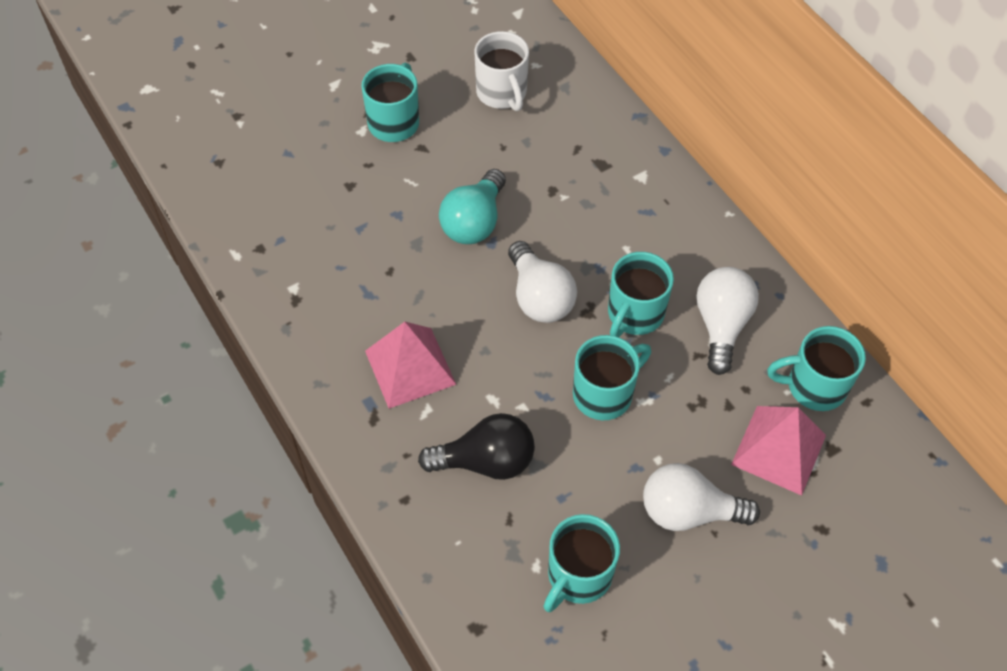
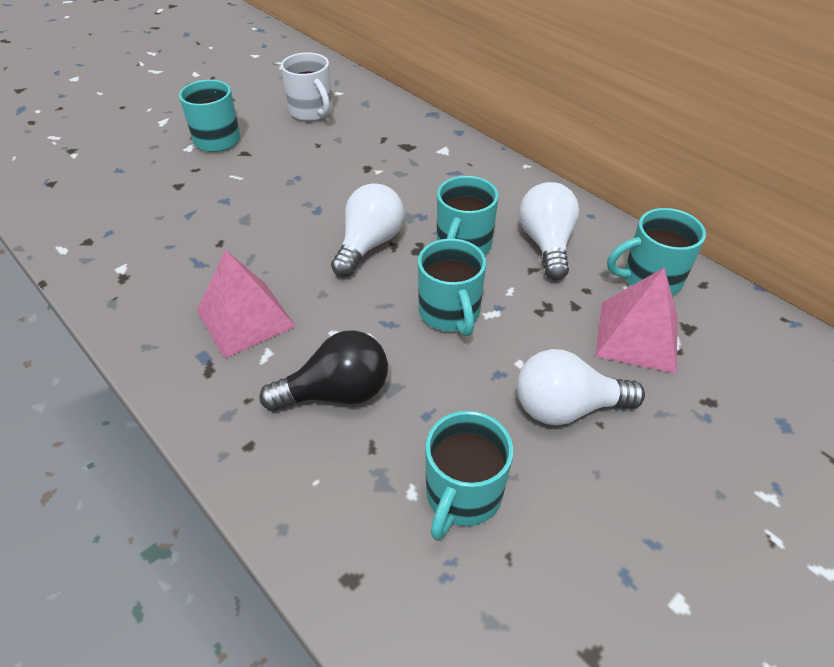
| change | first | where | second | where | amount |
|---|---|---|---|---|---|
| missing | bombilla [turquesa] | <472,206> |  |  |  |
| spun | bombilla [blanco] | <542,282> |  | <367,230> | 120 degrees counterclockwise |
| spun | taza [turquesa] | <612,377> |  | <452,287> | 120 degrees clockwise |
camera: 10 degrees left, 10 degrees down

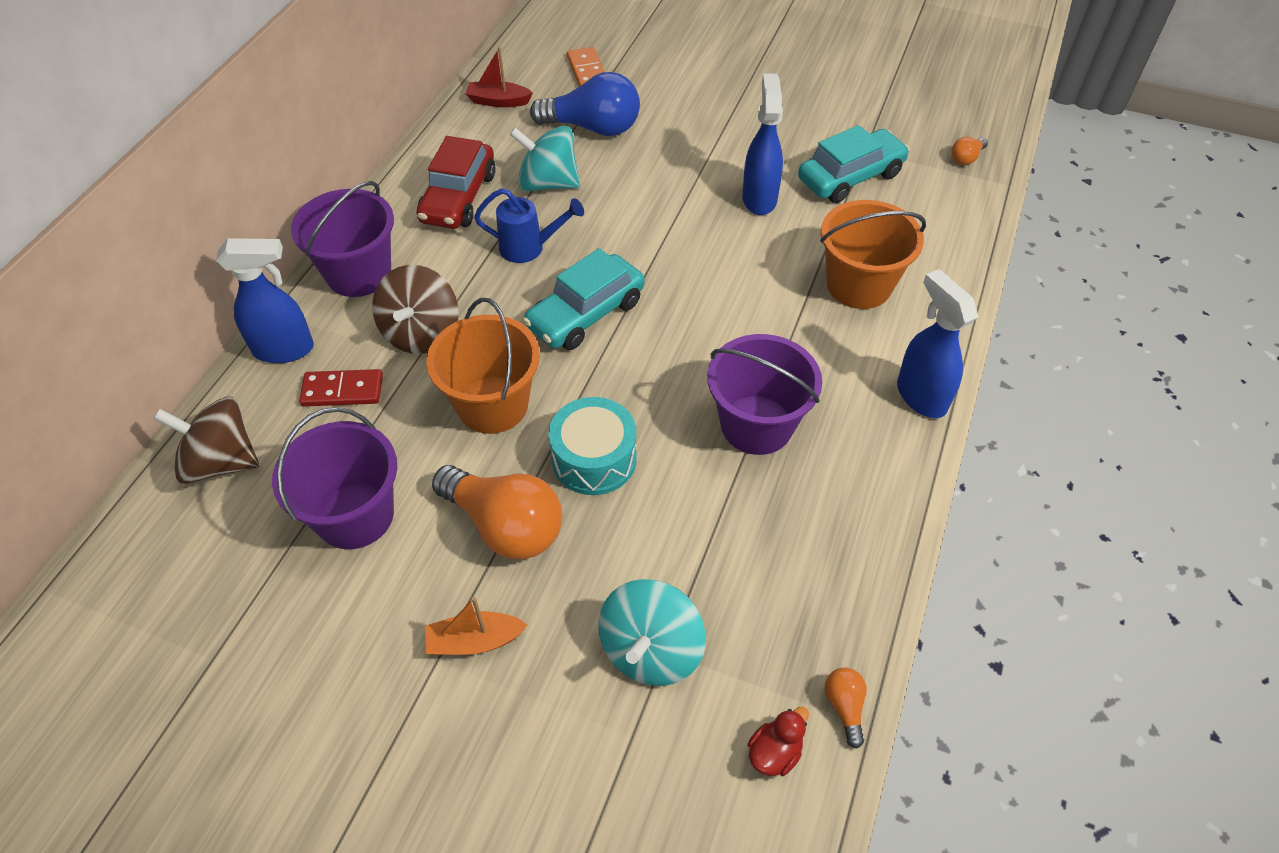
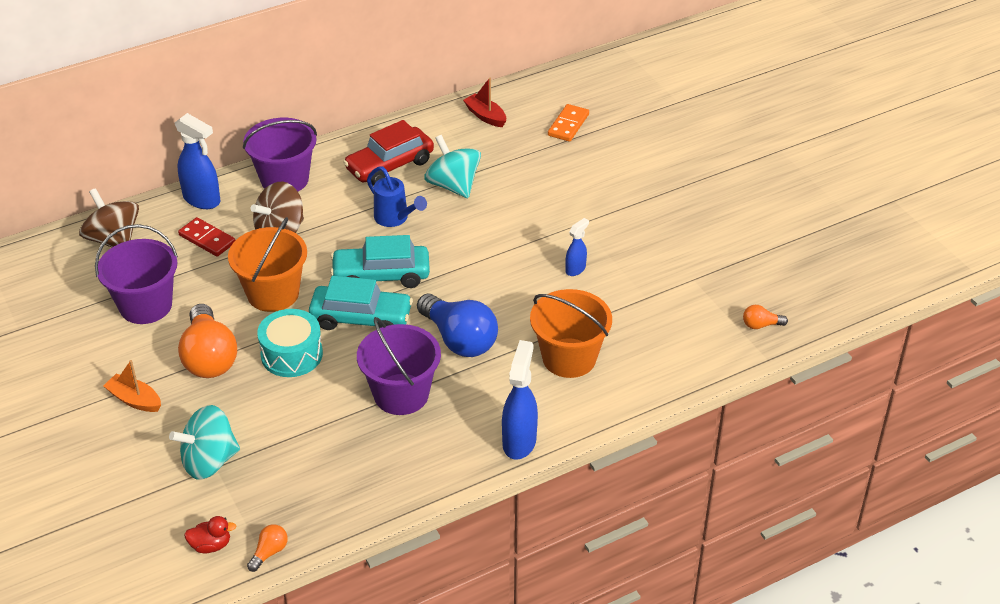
| change | first | where | second | where | amount |
|---|---|---|---|---|---|
| relocated | bombilla [azul] | <585,104> |  | <457,325> |  |
| size | pulverizador [azul] | <762,144> |  | <577,247> | x0.55 |
| relocated | coche [turquesa] | <854,164> |  | <361,303> |  |
camera: 40 degrees right, 10 degrees down

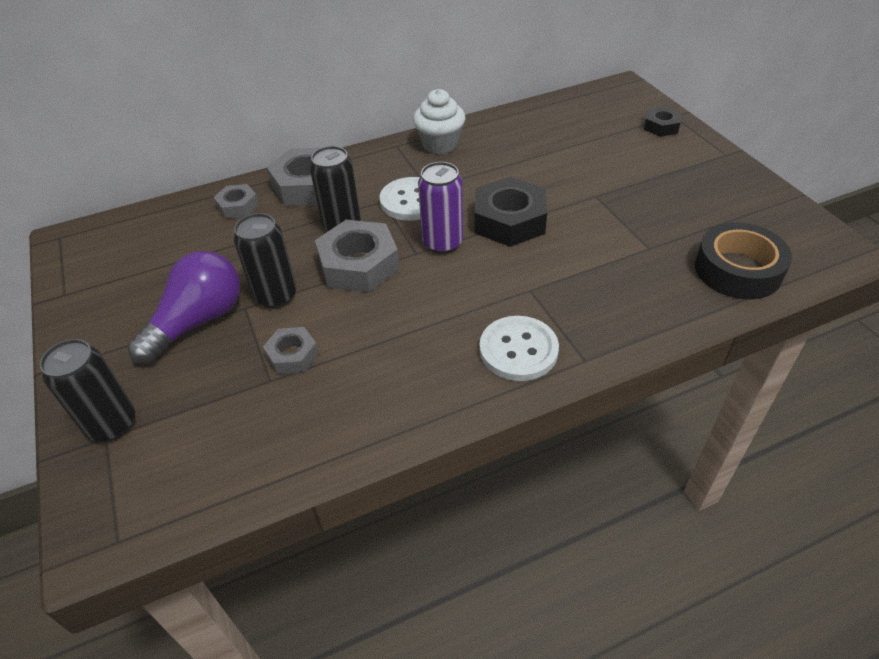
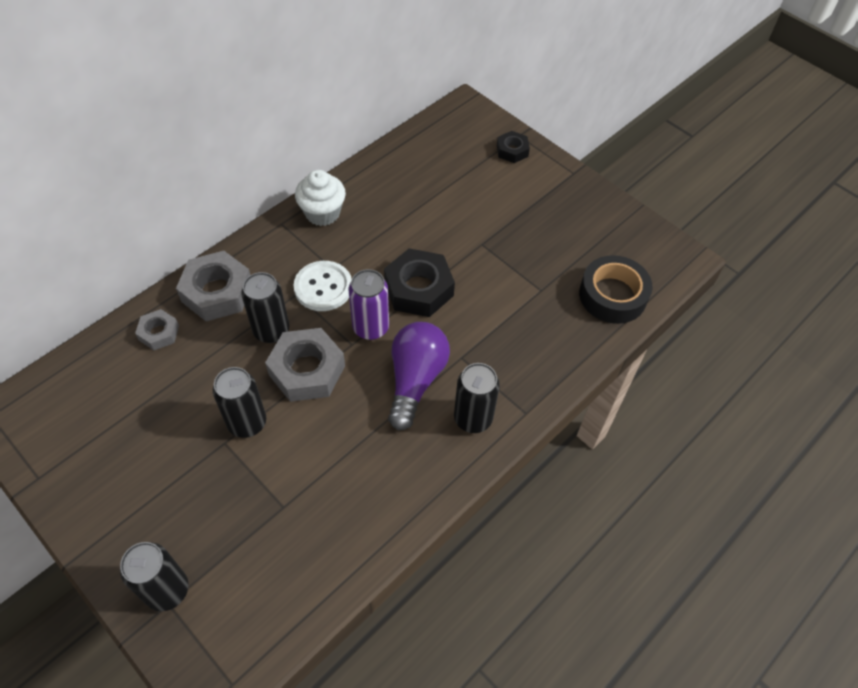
| change | first | where | second | where | amount |
|---|---|---|---|---|---|
| relocated | bombilla [morado] | <183,307> |  | <419,376> |  |
| missing | tuerca [gris] | <291,350> |  |  |  |
| exchanged | botón [blanco] | <519,348> | lata [negro] | <477,398> |  |
camera: 25 degrees left, 10 degrees up

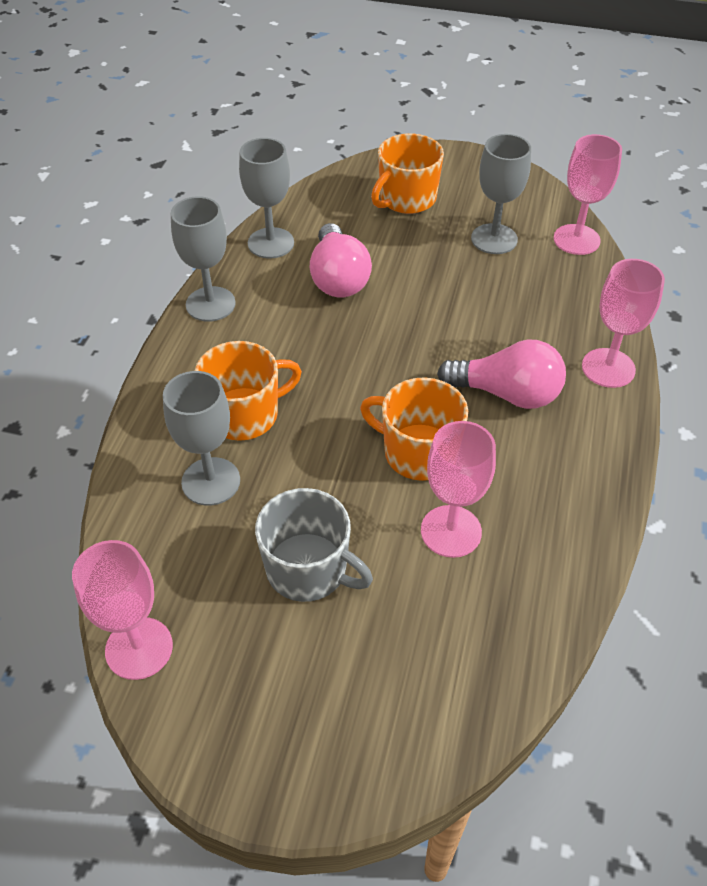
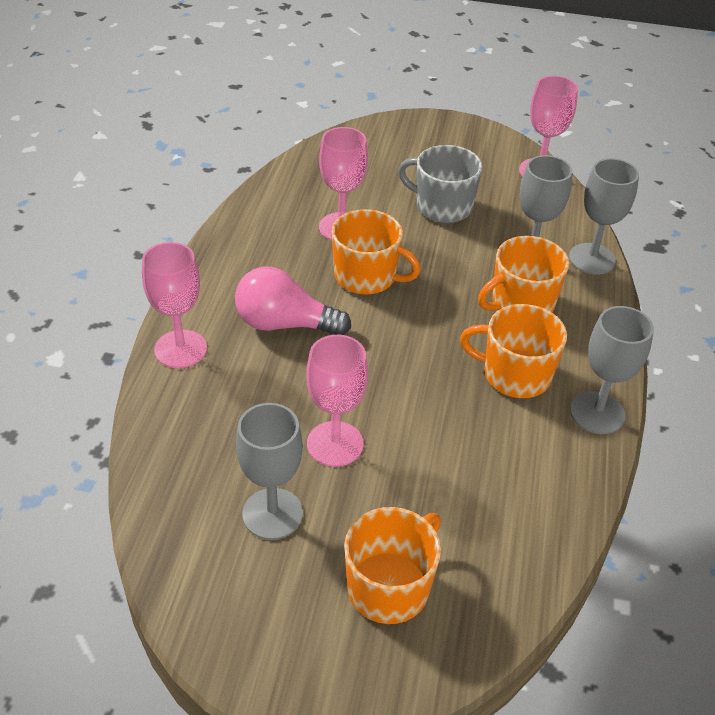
| change | first | where | second | where | amount |
|---|---|---|---|---|---|
| relocated | copa [gris] | <266,198> |  | <604,216> |  |
| missing | bombilla [rosa] | <341,260> |  |  |  |
| relocated | copa [rosa] | <588,194> |  | <337,401> |  |
| appeared |  |  | taza [naranja] | <513,351> |  |
camera: 175 degrees right, 5 degrees down

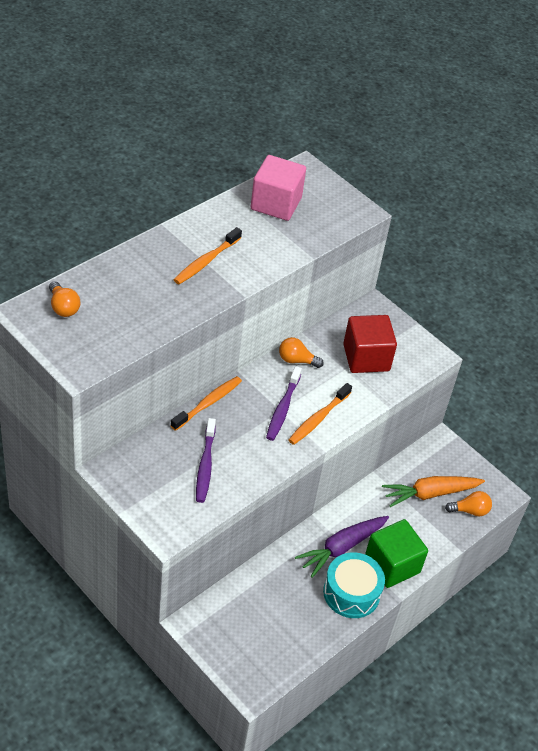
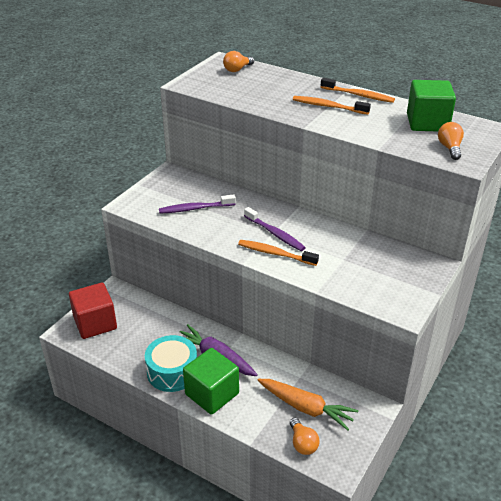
| change | first | where | second | where | amount |
|---|---|---|---|---|---|
| relocated | cepillo de dientes [naranja] | <206,403> |  | <358,90> |  |
| colour | cubo [rosa] | <278,188> | cubo [verde] | <431,105> |  |
| spun | cepillo de dientes [morado] | <284,403> |  | <275,229> | 135 degrees counterclockwise |
| relocated | bombilla [naranja] | <301,352> |  | <451,141> |  |
| relocated | cubo [rojo] | <370,344> |  | <93,311> |  |
| spun | zanahoria [naranja] | <433,491> |  | <308,404> | 150 degrees clockwise |
camera: 80 degrees right, 10 degrees down

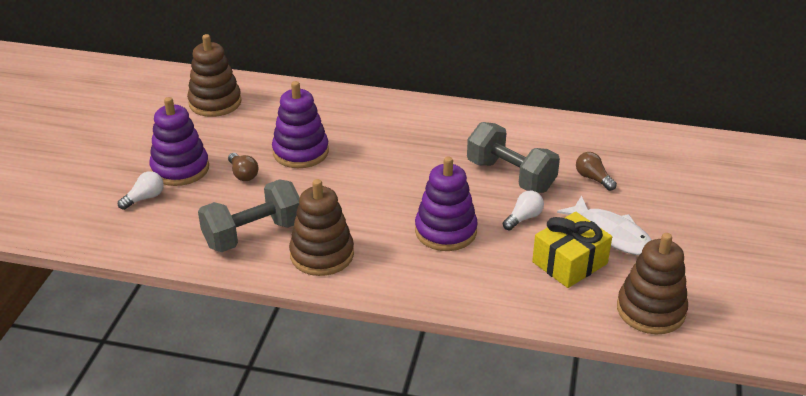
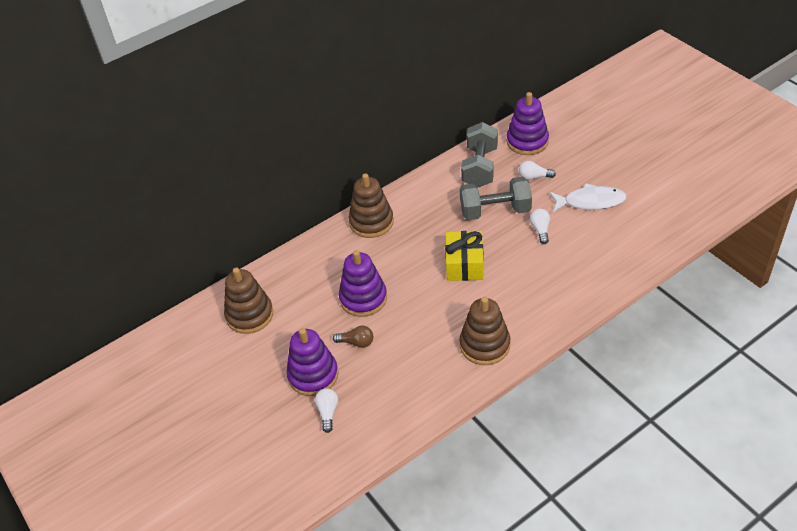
| change | first | where | second | where | amount |
|---|---|---|---|---|---|
| relocated | mancuerna [gris] | <249,216> |  | <479,155> |  |
| relocated | juguete apilable [morado] | <446,203> |  | <528,123> |  |
| relocated | regalo [amarillo] | <572,250> |  | <464,256> |  |
| colour | bombilla [marrón] | <596,171> | bombilla [blanco] | <537,170> |  |
| relocated | juguete apilable [marrón] | <652,283> |  | <371,205> |  |
camera: 45 degrees left, 10 degrees up

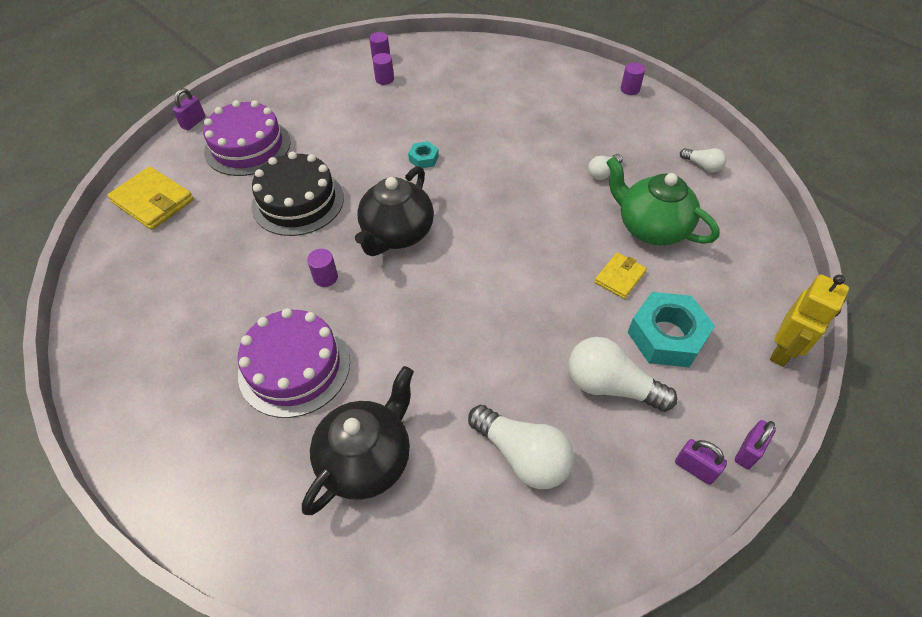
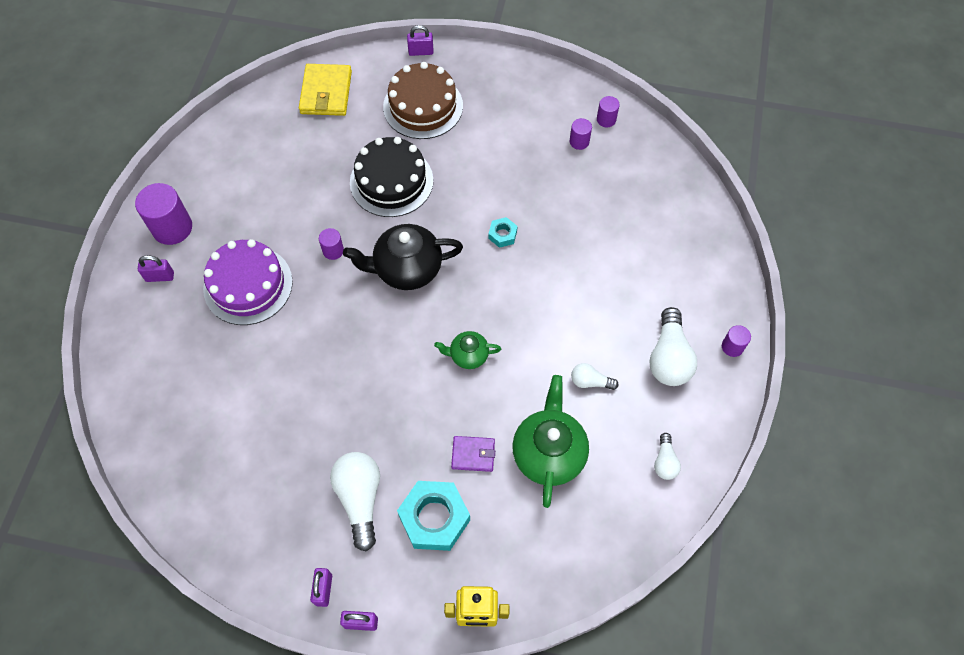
| change | first | where | second | where | amount |
|---|---|---|---|---|---|
| colour | tarta [morado] | <247,138> | tarta [marrón] | <423,100> |  |
| missing | tetera [negro] | <358,440> |  |  |  |
| relocated | bombilla [blanco] | <521,447> |  | <673,346> |  |
| colour | cartera [amarillo] | <621,276> | cartera [morado] | <473,454> |  |
| appeared |  |  | cilindro [morado] | <163,214> |  |
| appeared |  |  | candado [morado] | <156,268> |  |
| appeared |  |  | tetera [verde] | <467,350> |  |
camera: 55 degrees right, 10 degrees up

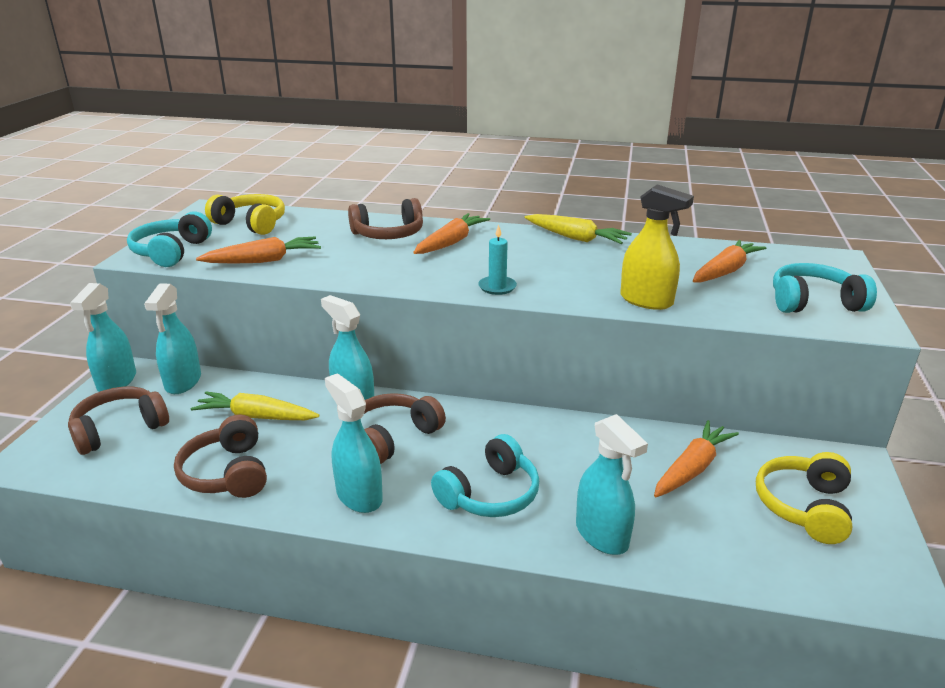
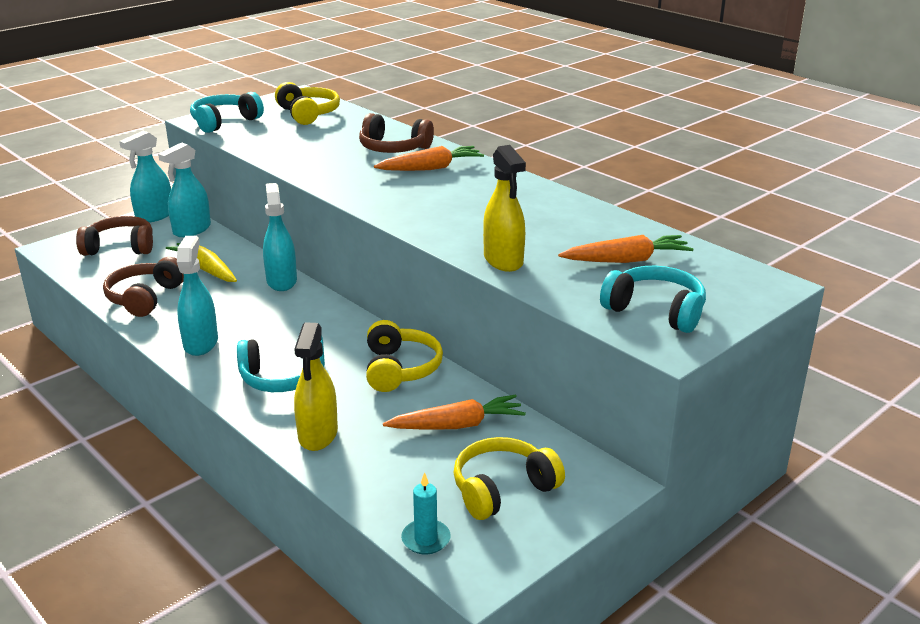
| change | first | where | second | where | amount |
|---|---|---|---|---|---|
| missing | zanahoria [naranja] | <258,250> |  |  |  |
| missing | auriculares [marrón] | <405,428> |  |  |  |
| relocated | vela [turquesa] | <497,260> |  | <426,513> |  |
| missing | zanahoria [amarillo] | <578,229> |  |  |  |
| colour | pulverizador [turquesa] | <612,484> | pulverizador [amarillo] | <316,386> |  |
| appeared |  |  | auriculares [amarillo] | <404,356> |  |
camera: 35 degrees right, 0 degrees up

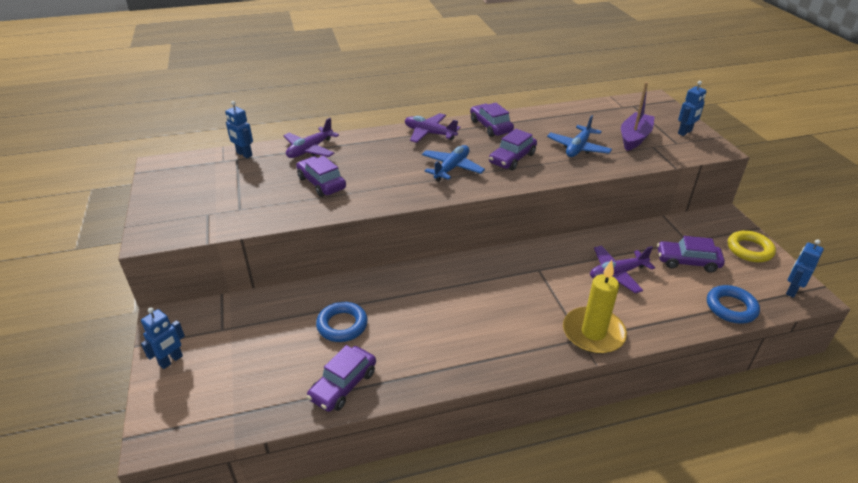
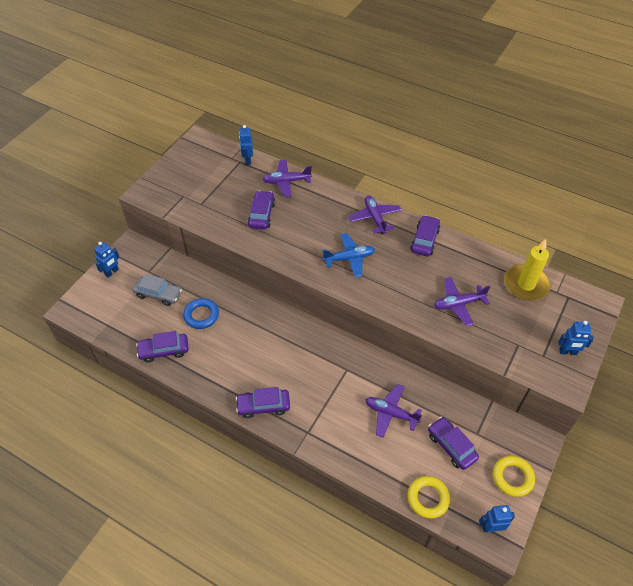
| change | first | where | second | where | amount |
|---|---|---|---|---|---|
| spun | robot [azul] | <163,338> |  | <107,260> | 45 degrees counterclockwise |
| relocated | coche [morado] | <513,149> |  | <263,402> |  |
| colour | avión [azul] | <579,136> | avión [morado] | <462,301> |  |
| relocated | vela [amarillo] | <595,307> |  | <527,270> |  |
| missing | barco [morado] | <637,116> |  |  |  |
| colour | anillo [azul] | <733,304> | anillo [amarillo] | <429,497> |  |
| appeared |  |  | coche [gris] | <157,290> |  |
camera: 45 degrees right, 15 degrees up

